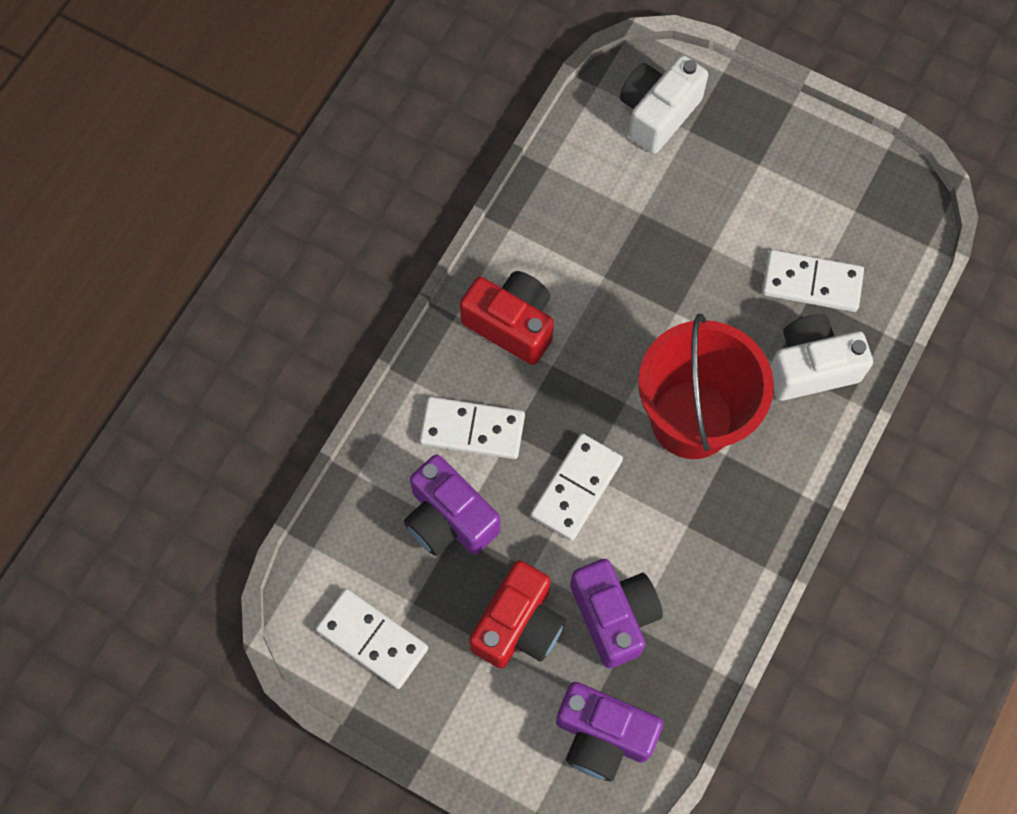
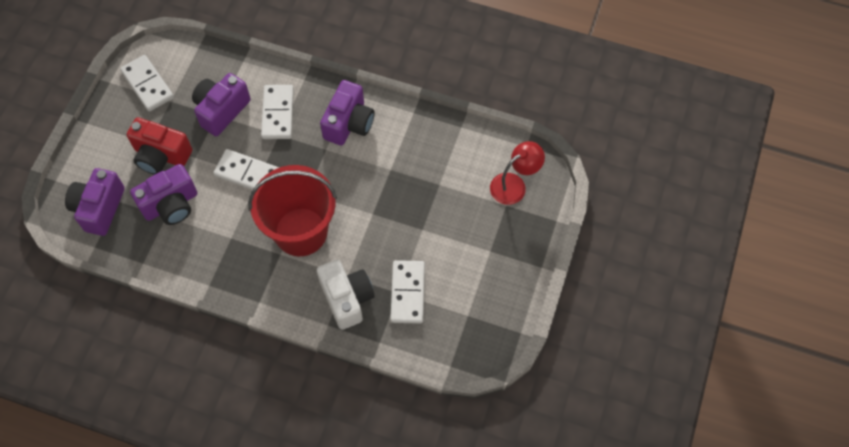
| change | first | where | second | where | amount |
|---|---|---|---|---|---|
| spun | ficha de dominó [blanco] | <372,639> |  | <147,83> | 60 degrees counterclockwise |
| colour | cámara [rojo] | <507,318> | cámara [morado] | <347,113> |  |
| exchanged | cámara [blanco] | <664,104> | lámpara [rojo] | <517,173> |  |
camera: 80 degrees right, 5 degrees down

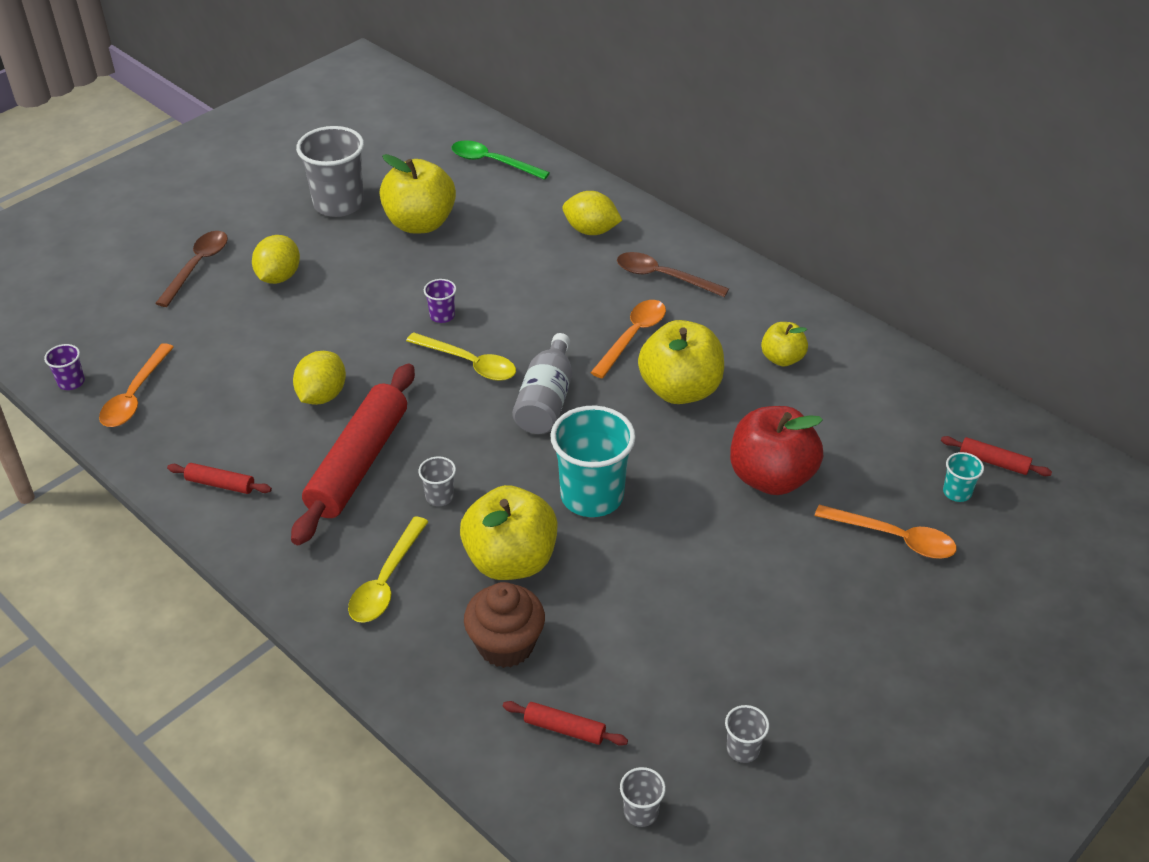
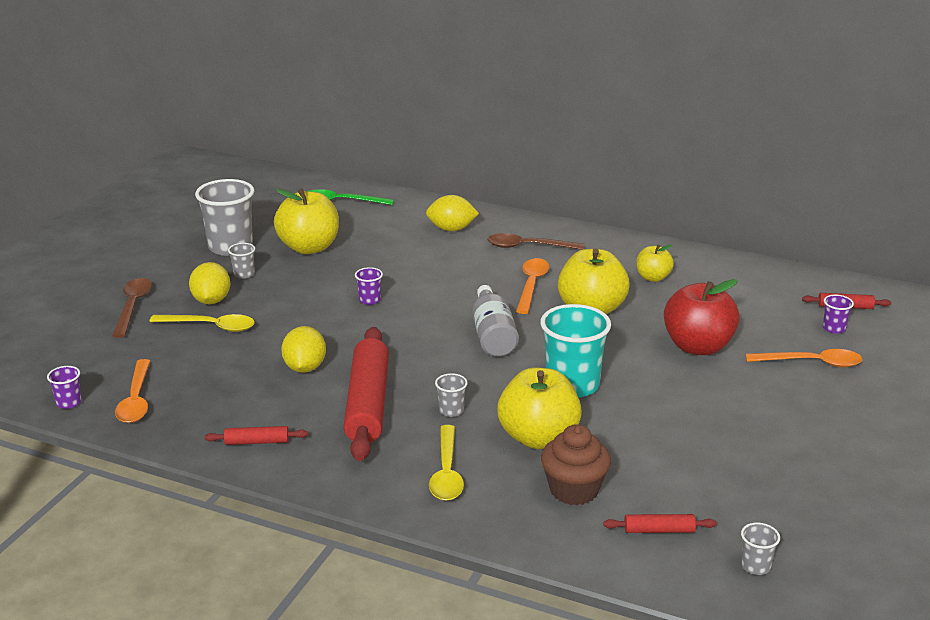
| change | first | where | second | where | amount |
|---|---|---|---|---|---|
| relocated | cuchara [amarillo] | <461,356> |  | <202,323> |  |
| relocated | vaso [gris] | <747,734> |  | <241,261> |  |
| colour | vaso [turquesa] | <963,477> | vaso [morado] | <838,314> |  |
camera: 20 degrees left, 15 degrees down

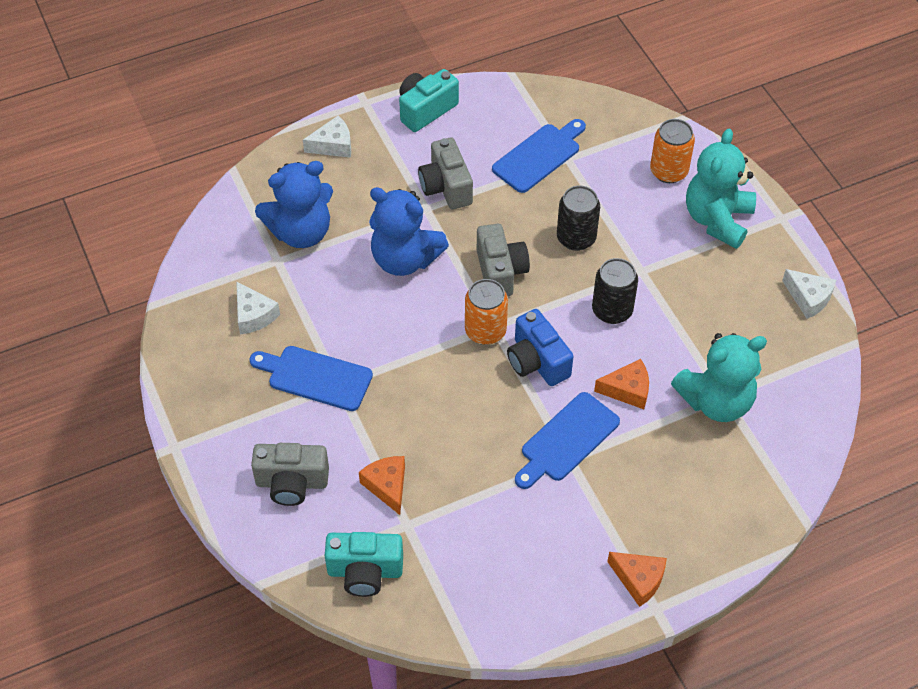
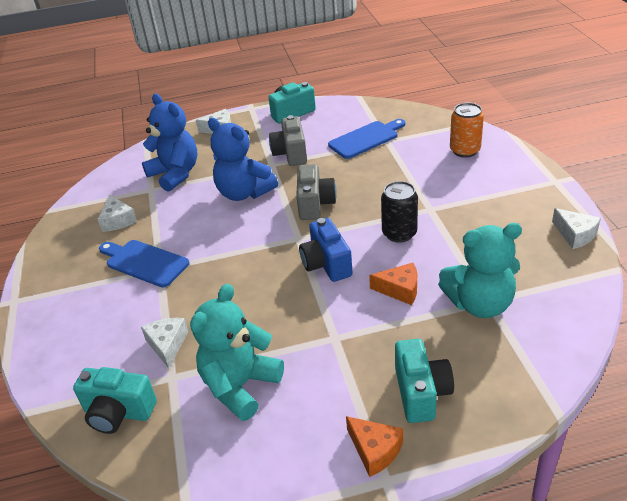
| change | first | where | second | where | amount |
|---|---|---|---|---|---|
| missing | cámara [gris] | <290,474> |  |  |  |
| spun | osito [azul] | <294,204> |  | <170,143> | 120 degrees counterclockwise |
| colour | queso [naranja] | <382,485> | queso [blanco] | <165,343> |  |
| missing | lata [naranja] | <486,312> |  |  |  |
| missing | tabla de cortar [azul] | <567,440> |  |  |  |
| missing | lata [negro] | <578,218> |  |  |  |
| relocated | osito [turquesa] | <721,188> |  | <237,352> |  |
| appeared |  |  | cámara [turquesa] | <424,381> |  |
camera: 15 degrees right, 15 degrees down

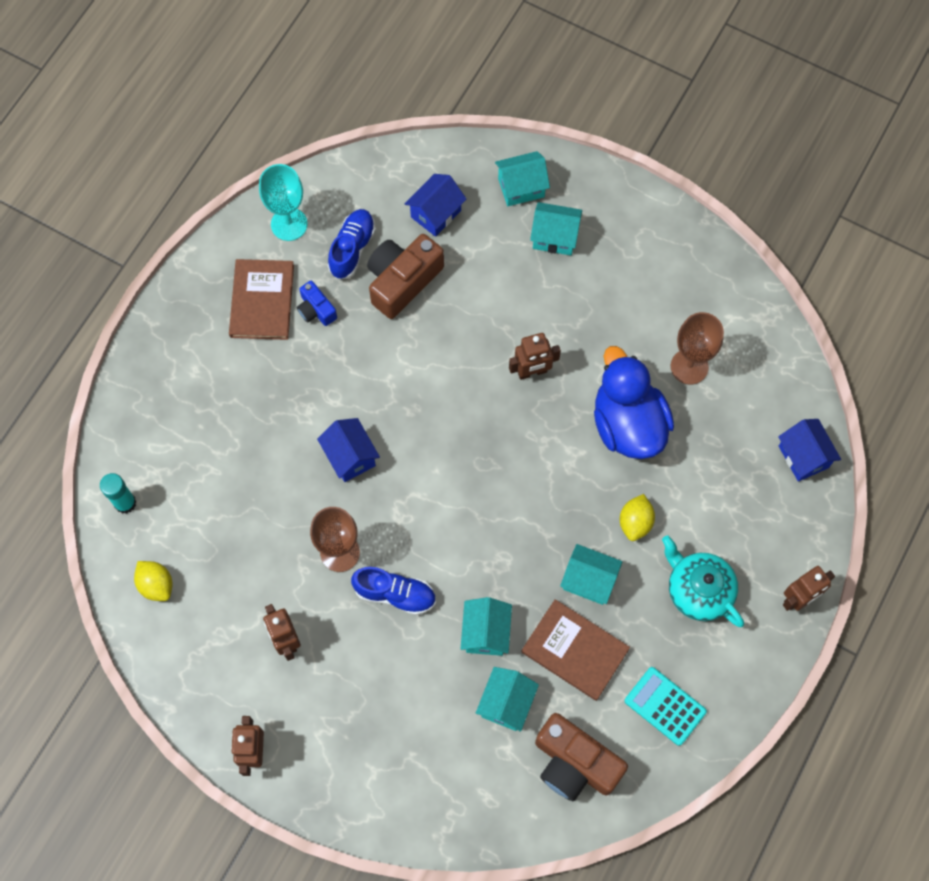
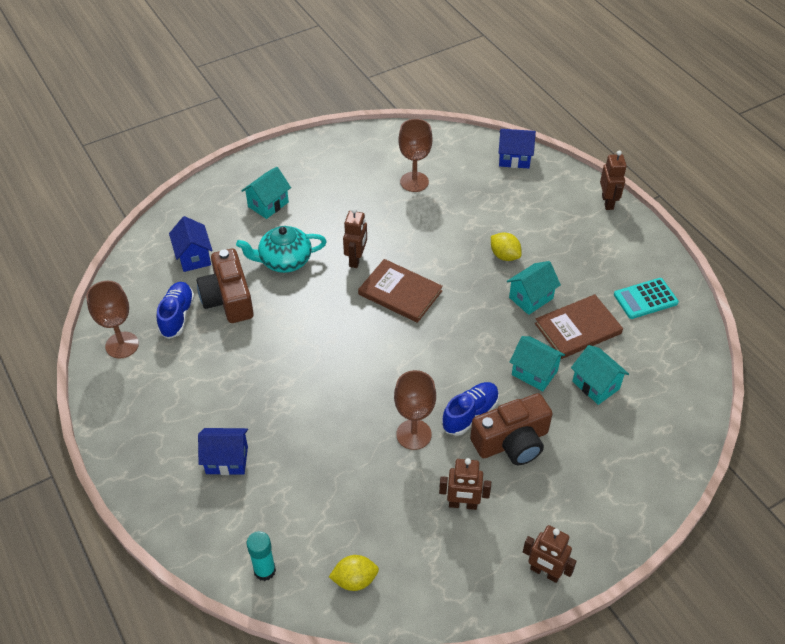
| change | first | where | second | where | amount |
|---|---|---|---|---|---|
| relocated | libro [marrón] | <261,299> |  | <400,291> |  |
| colour | copa [turquesa] | <283,202> | copa [marrón] | <112,320> |  |
| missing | cámara [azul] | <317,303> |  |  |  |
| relocated | casa [azul] | <348,450> |  | <223,451> |  |
| spun | zapato [azul] | <352,244> |  | <175,310> | 45 degrees clockwise |
| missing | casa [turquesa] | <522,178> |  |  |  |
| relocated | cámara [marrón] | <581,757> |  | <511,429> |  |
| missing | pato [azul] | <634,402> |  |  |  |
| relocated | tetera [turquesa] | <703,581> |  | <281,249> |  |
camera: 60 degrees left, 20 degrees down

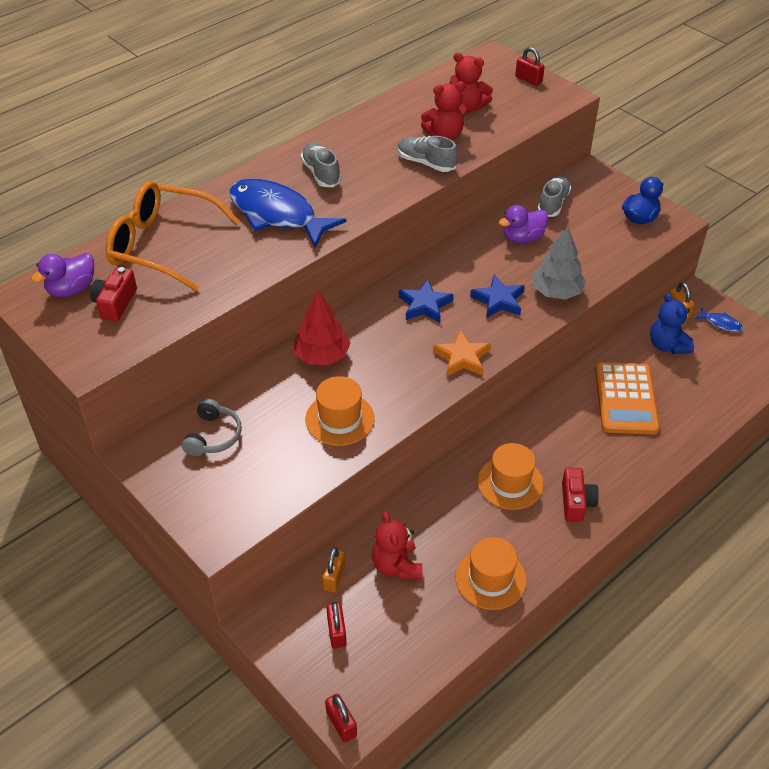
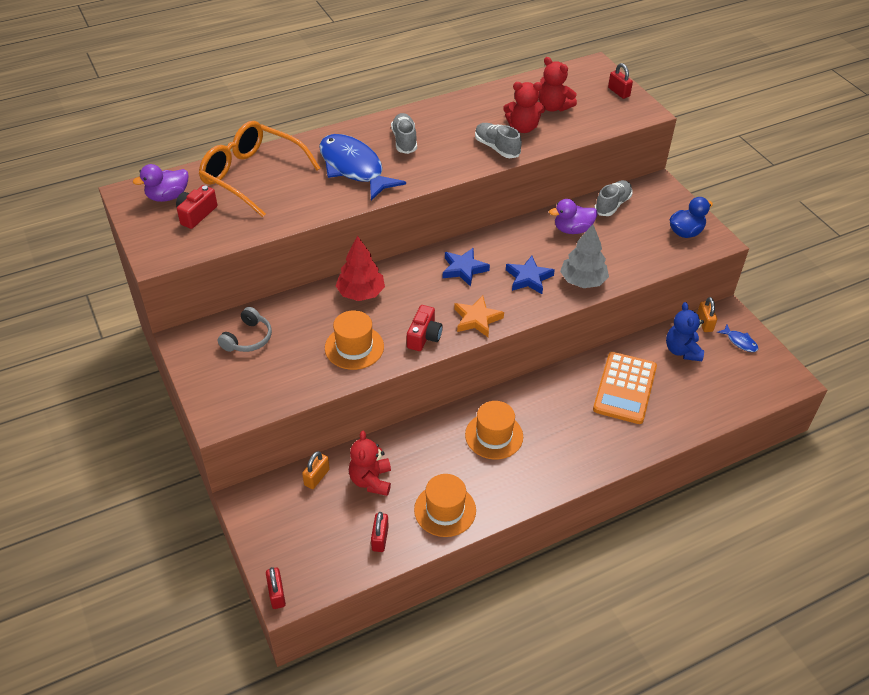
| change | first | where | second | where | amount |
|---|---|---|---|---|---|
| relocated | candado [rojo] | <336,625> |  | <380,532> |  |
| relocated | cámara [rojo] | <580,495> |  | <425,328> |  |
camera: 15 degrees right, 0 degrees up

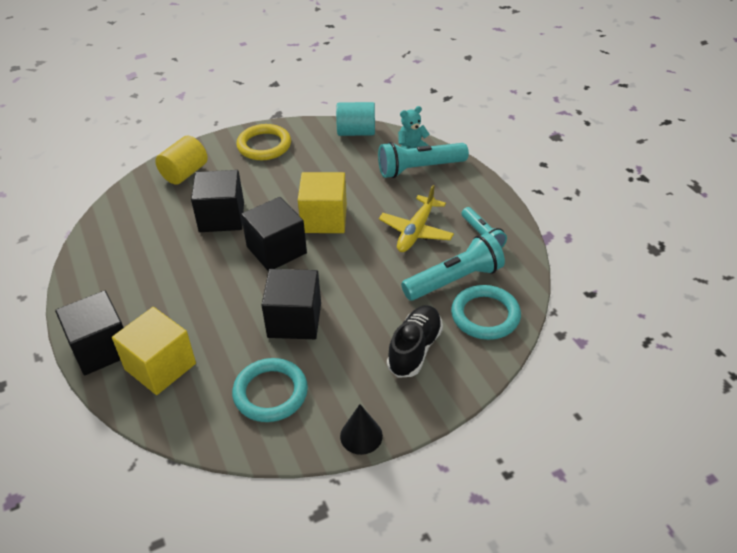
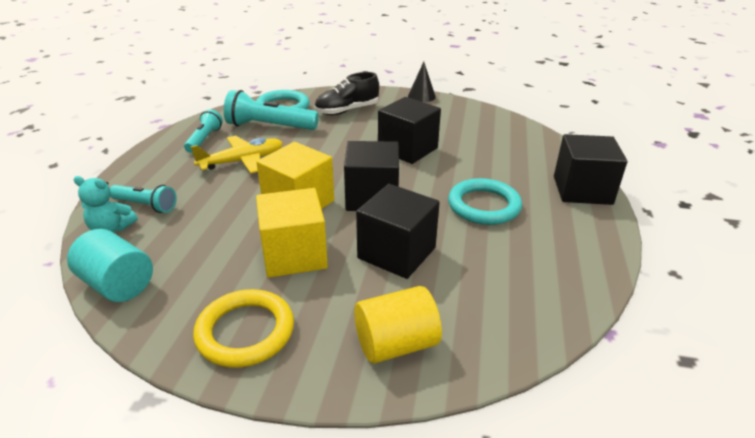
| change | first | where | second | where | amount |
|---|---|---|---|---|---|
| relocated | cubo [amarillo] | <154,351> |  | <292,233> |  |
| relocated | anillo [turquesa] | <270,390> |  | <485,201> |  |
| size | lámpara de mano [turquesa] | <423,160> |  | <143,199> | x0.61 |
camera: 145 degrees left, 10 degrees down

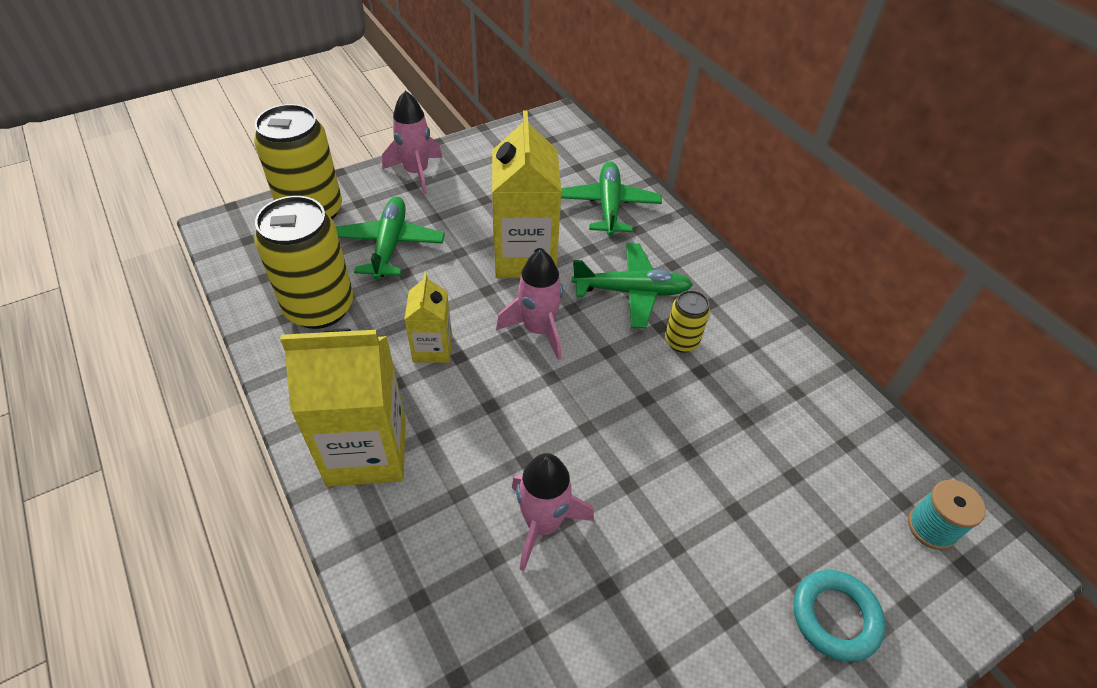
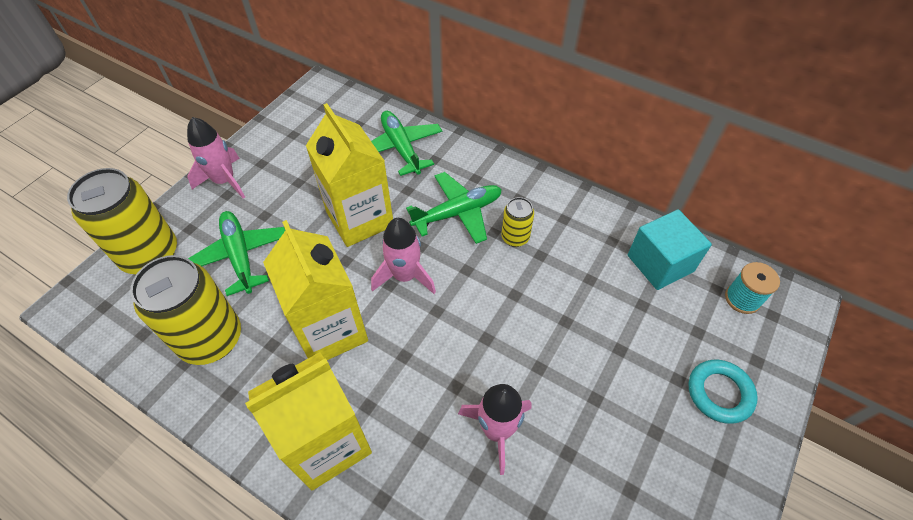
| change | first | where | second | where | amount |
|---|---|---|---|---|---|
| size | cartón de leche [amarillo] | <428,318> |  | <315,290> | x1.84 |
| appeared |  |  | cubo [turquesa] | <670,249> |  |
camera: 25 degrees left, 5 degrees up

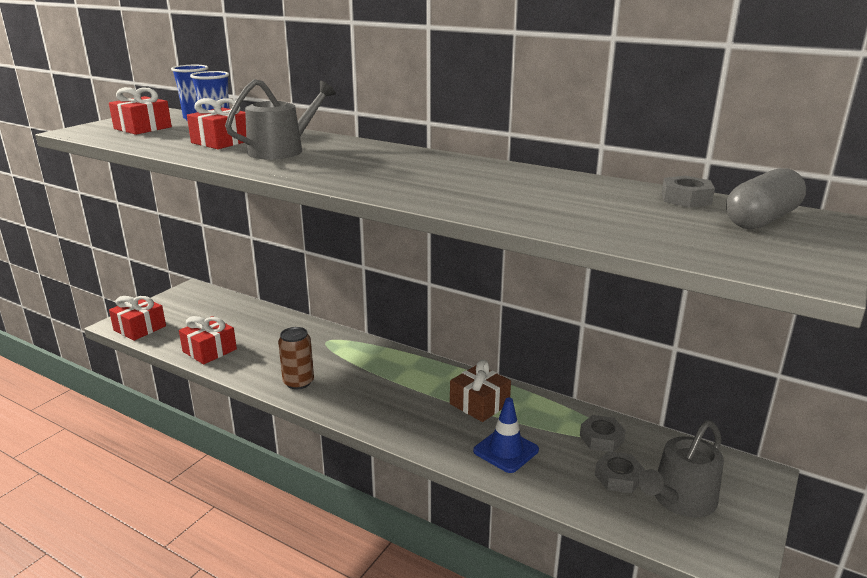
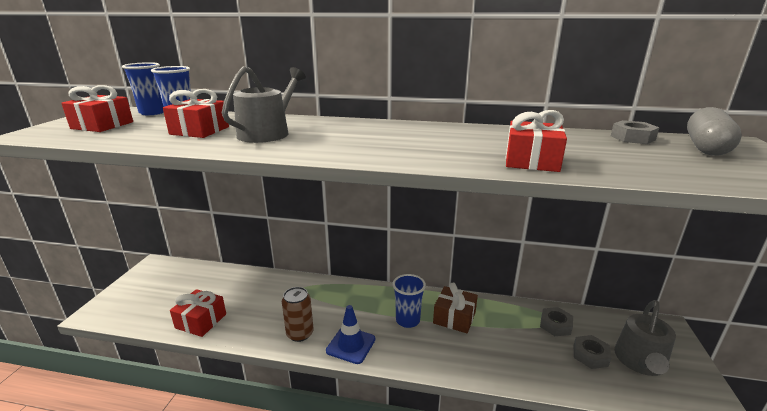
| change | first | where | second | where | amount |
|---|---|---|---|---|---|
| relocated | regalo [rojo] | <137,318> |  | <536,141> |  |
| relocated | cono de tráfico [azul] | <506,435> |  | <350,334> |  |
| appeared |  |  | vaso [azul] | <409,301> |  |
camera: 20 degrees left, 0 degrees up

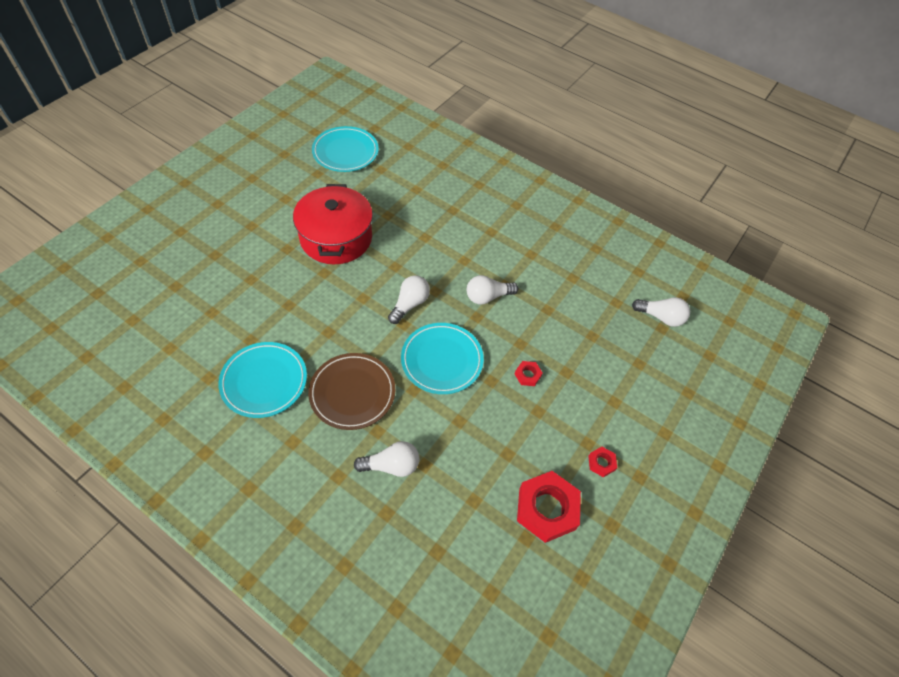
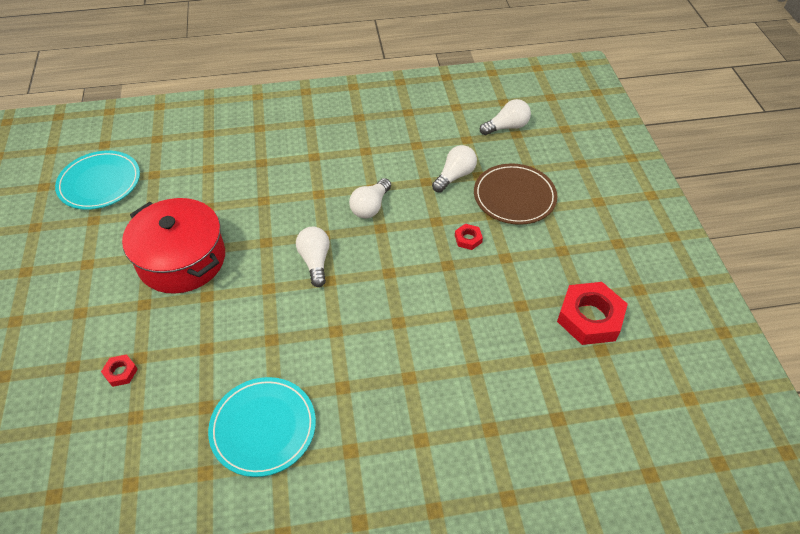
| change | first | where | second | where | amount |
|---|---|---|---|---|---|
| relocated | plato [marrón] | <352,391> |  | <515,194> |  |
| relocated | bombilla [blanco] | <386,459> |  | <454,169> |  |
| missing | plato [turquesa] | <442,358> |  |  |  |
| relocated | tuerca [rojo] | <602,462> |  | <119,370> |  |
camera: 40 degrees left, 5 degrees down

